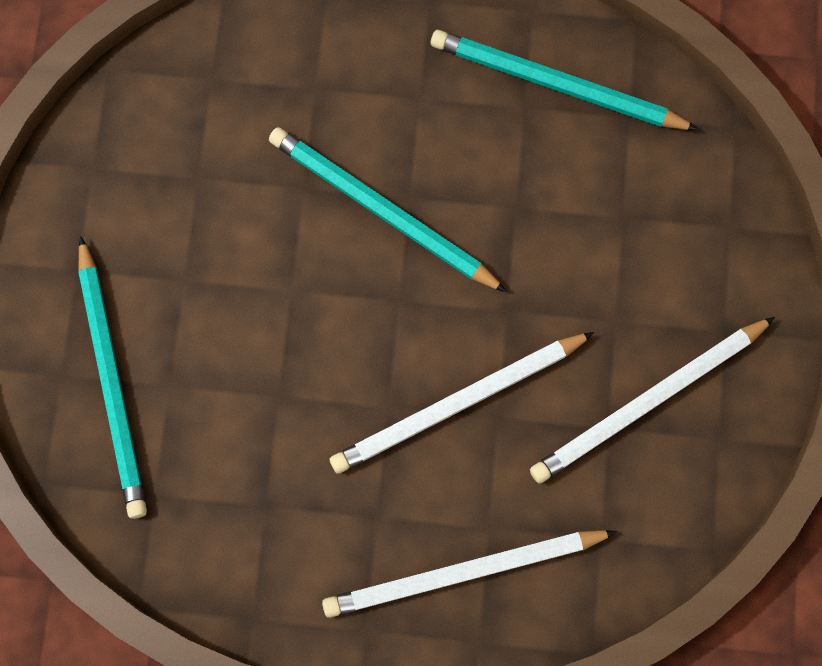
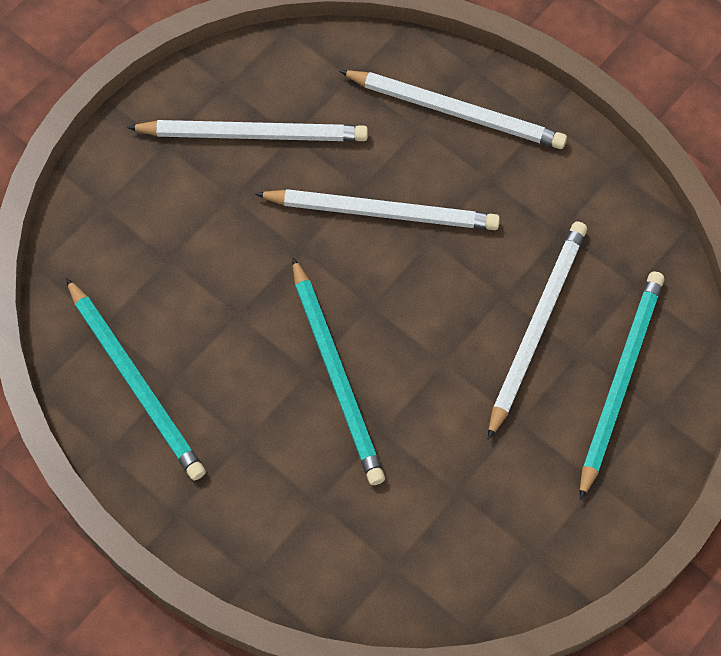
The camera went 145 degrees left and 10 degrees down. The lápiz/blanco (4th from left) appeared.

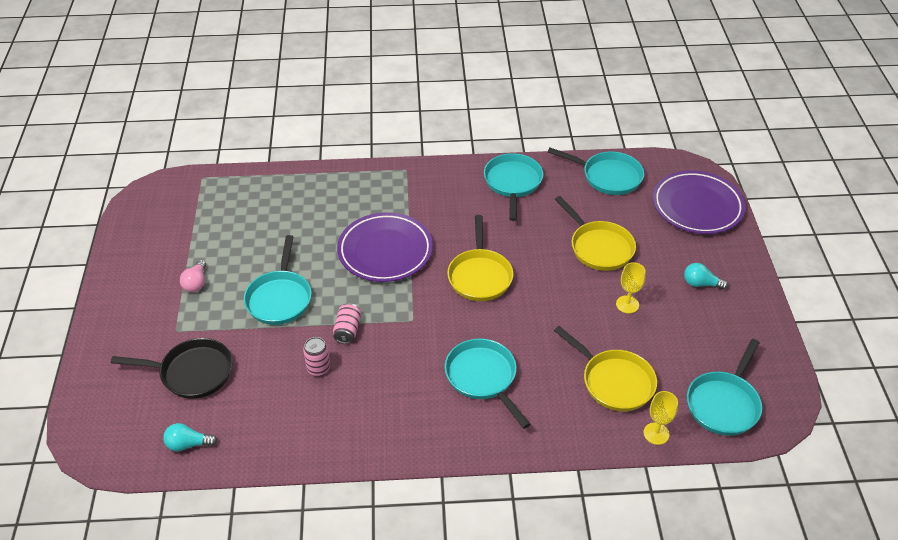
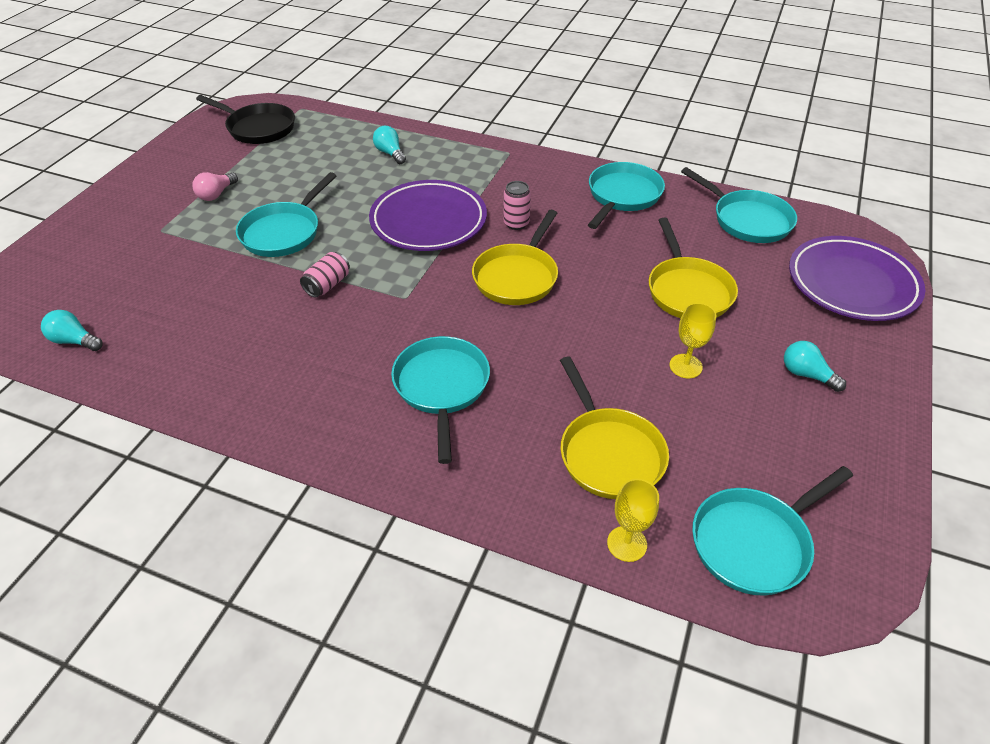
The camera went 25 degrees right and 0 degrees up. The sartén/negro moved. The bombilla/turquesa (2nd from left) appeared. The lata/rosa (1st from left in the first image) moved.

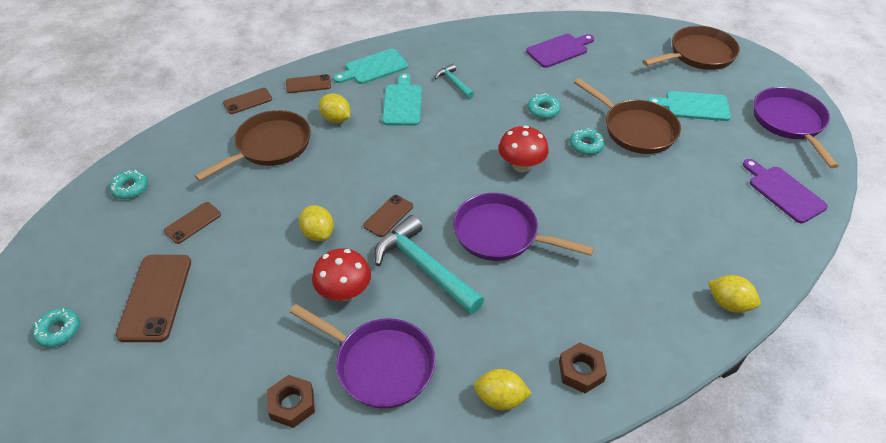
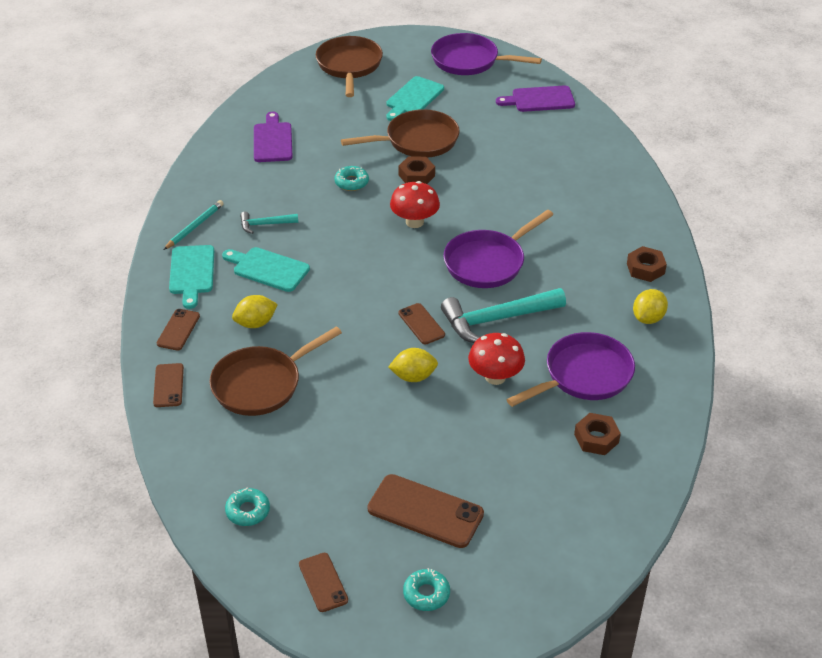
The camera went 65 degrees left and 5 degrees down. The lápiz/turquesa appeared. The sartén/marrón (1st from left) turned 105 degrees counterclockwise. The móvil/marrón (2nd from left in the first image) moved. The rosquilla/turquesa (4th from left) was replaced by the tuerca/marrón (1st from left). The limón/amarillo (4th from left) disappeared.

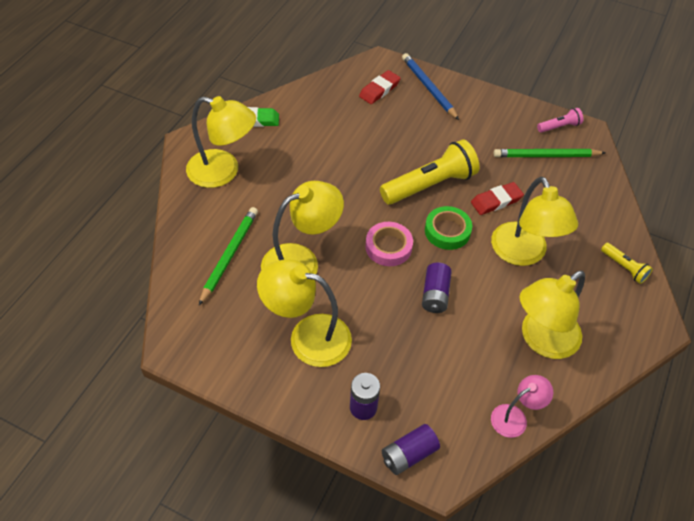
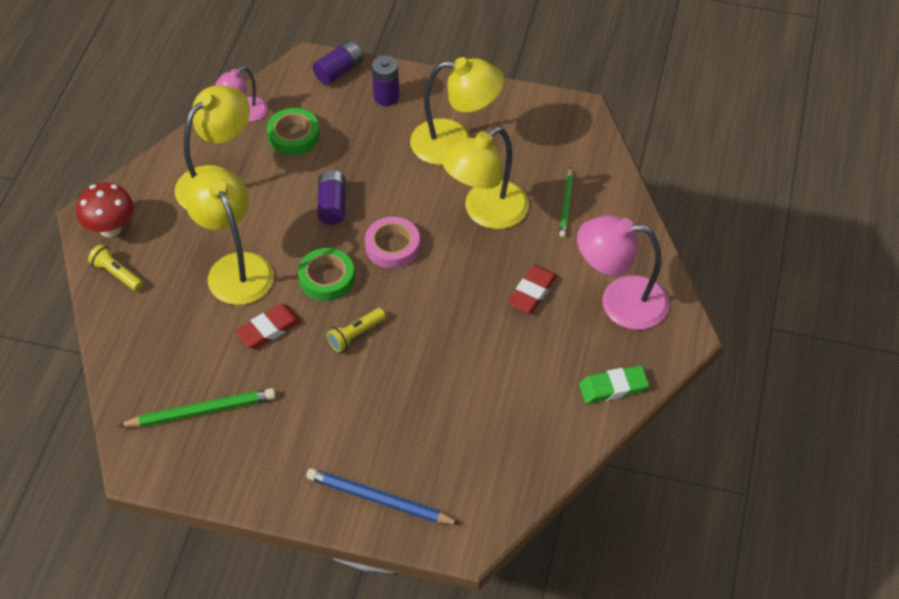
The camera went 170 degrees right and 0 degrees up. The seta/rojo appeared. The cinta adhesiva/verde (1st from left) appeared. The lápiz/azul turned 150 degrees clockwise. The lámpara de mano/amarillo (1st from left in the first image) changed to 0.48 times the size. The goma de borrar/rojo (1st from left in the first image) moved. The lápiz/verde (1st from left in the first image) changed to 0.63 times the size. The lámpara/amarillo (1st from left) became the lámpara/rosa (2nd from left). The lámpara de mano/rosa disappeared.

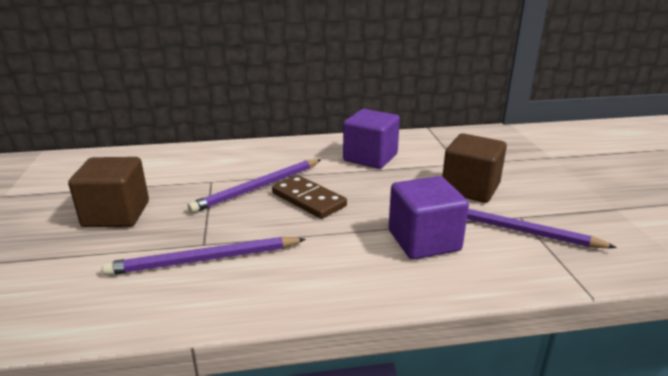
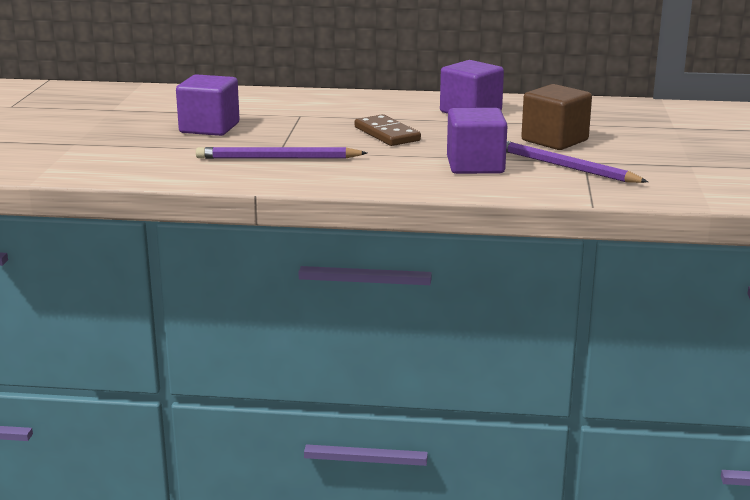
The camera went 15 degrees right and 5 degrees down. The cubo/marrón (1st from left) became the cubo/morado (1st from left). The lápiz/morado (2nd from left) disappeared.

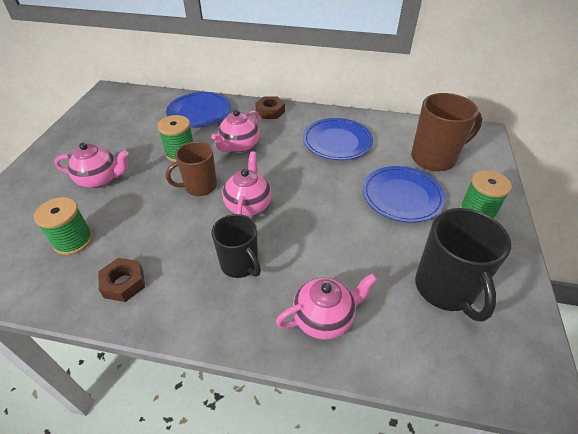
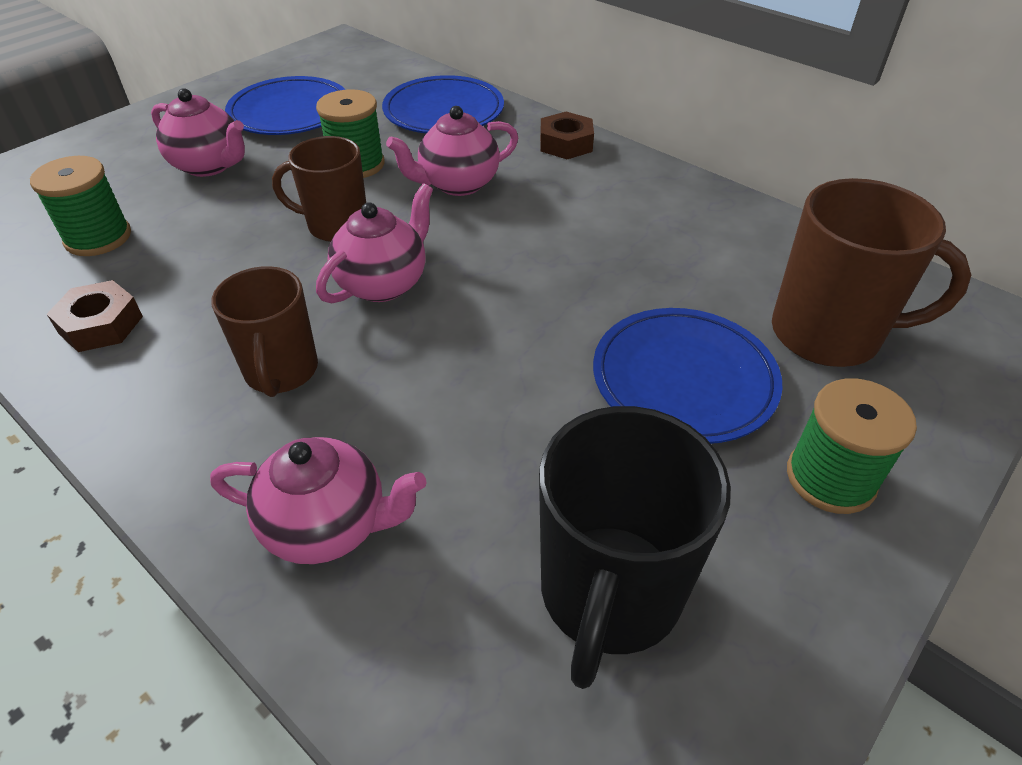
The camera went 30 degrees right and 0 degrees up. The taza/negro (1st from left) became the taza/marrón (1st from left). The plato/azul (2nd from left in the first image) moved.

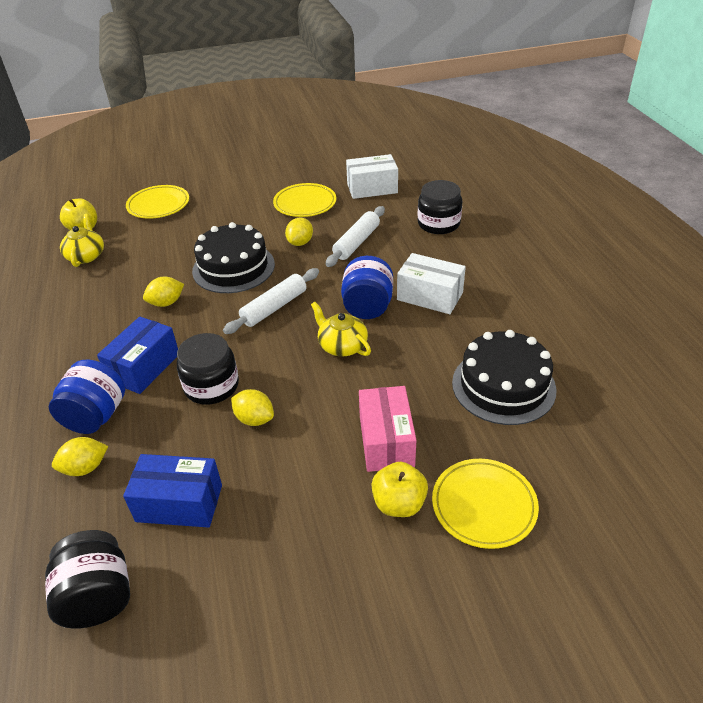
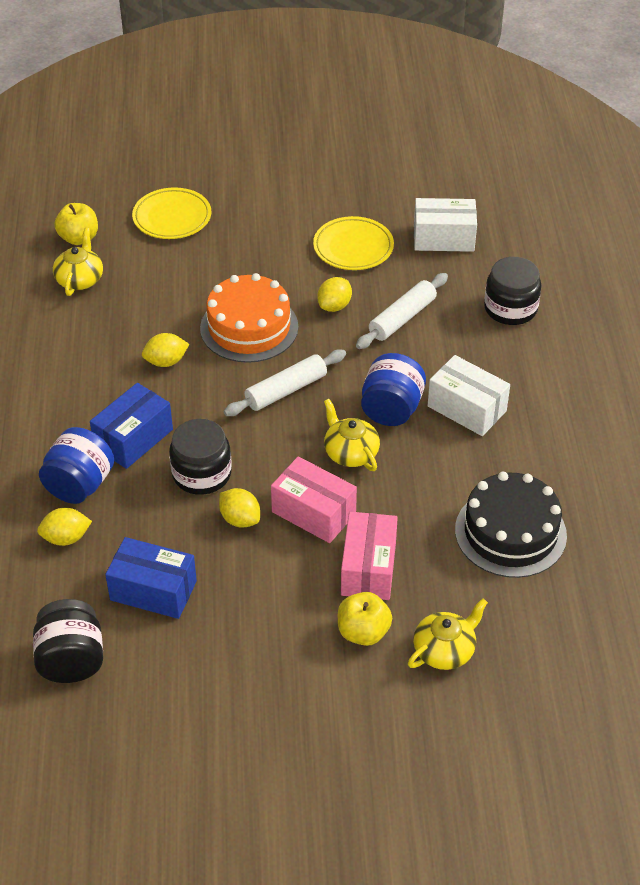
The camera went 10 degrees right and 5 degrees up. The tarta/negro (1st from left) became the tarta/naranja. The caja/rosa (1st from left) appeared. The plato/amarillo (3rd from left) was replaced by the tetera/amarillo (3rd from left).

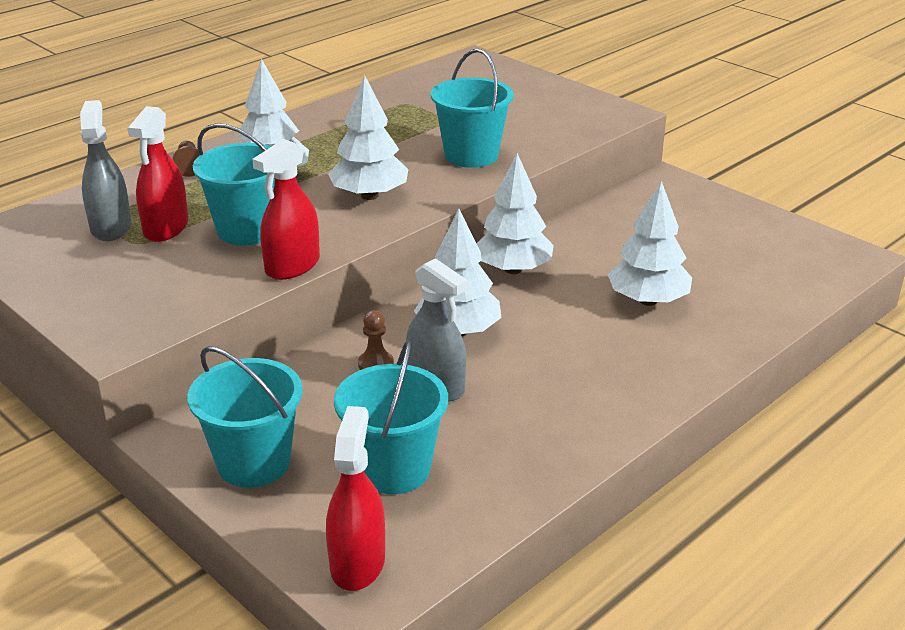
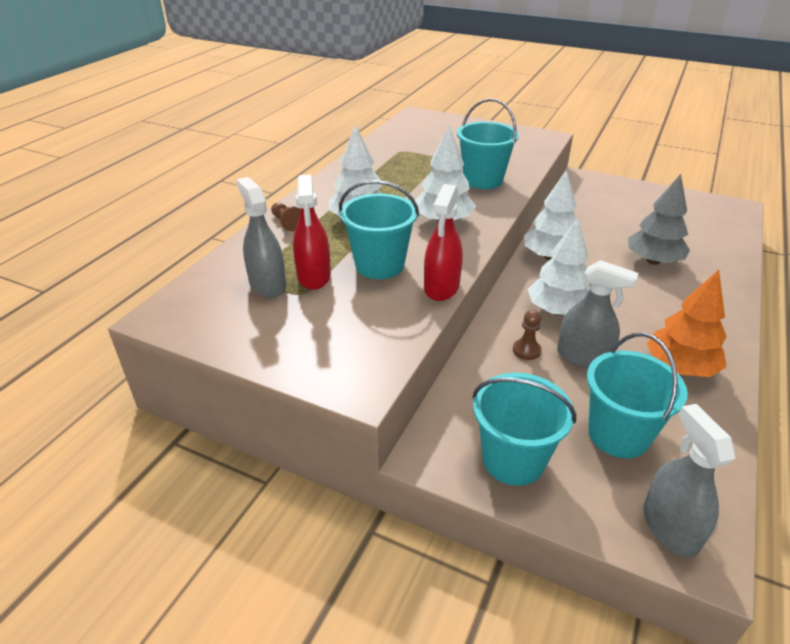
The camera went 20 degrees left and 5 degrees up. The árbol/blanco (5th from left) became the árbol/gris. The pulverizador/rojo (3rd from left) became the pulverizador/gris (3rd from left). The árbol/naranja appeared.

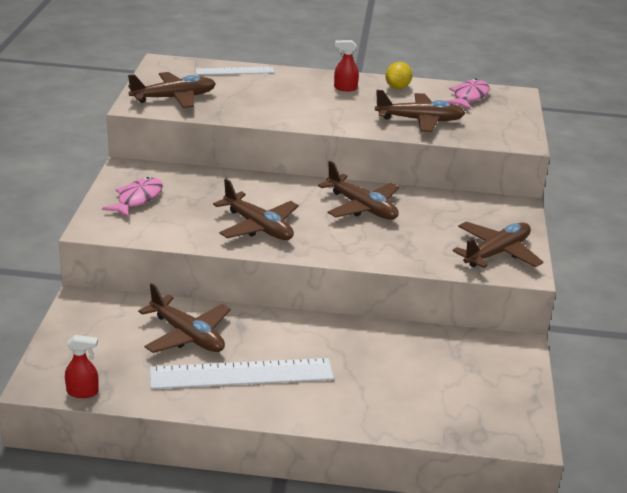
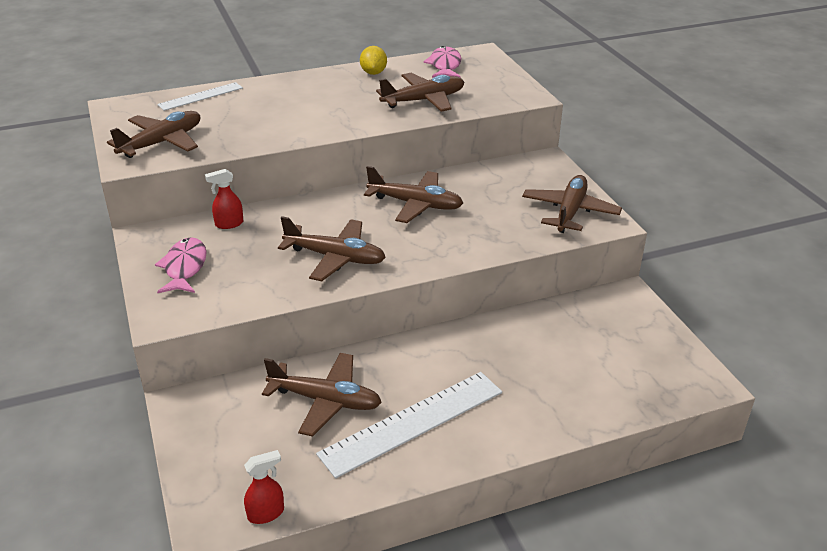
The camera went 25 degrees left and 5 degrees up. The pulverizador/rojo (2nd from left in the first image) moved.

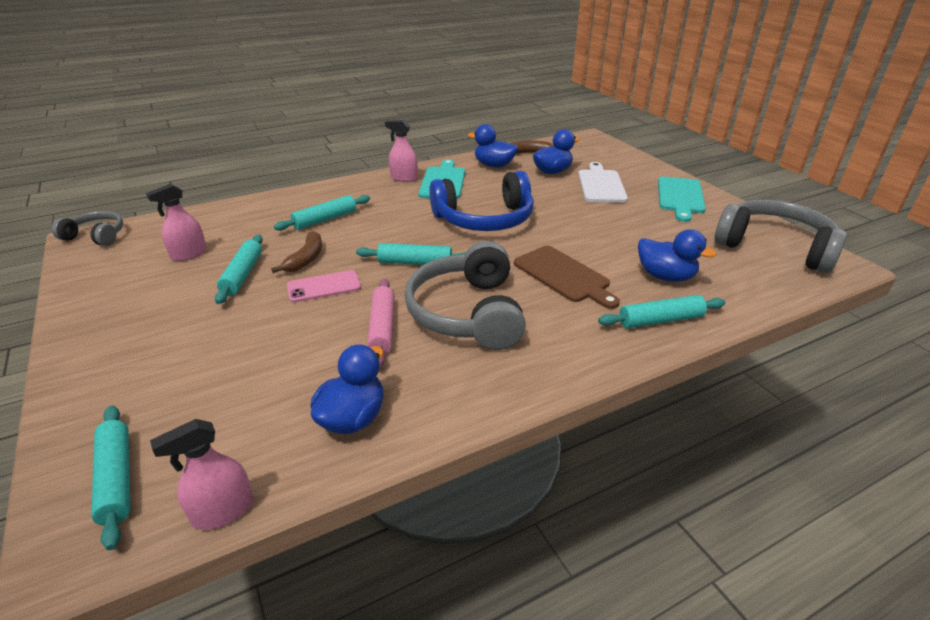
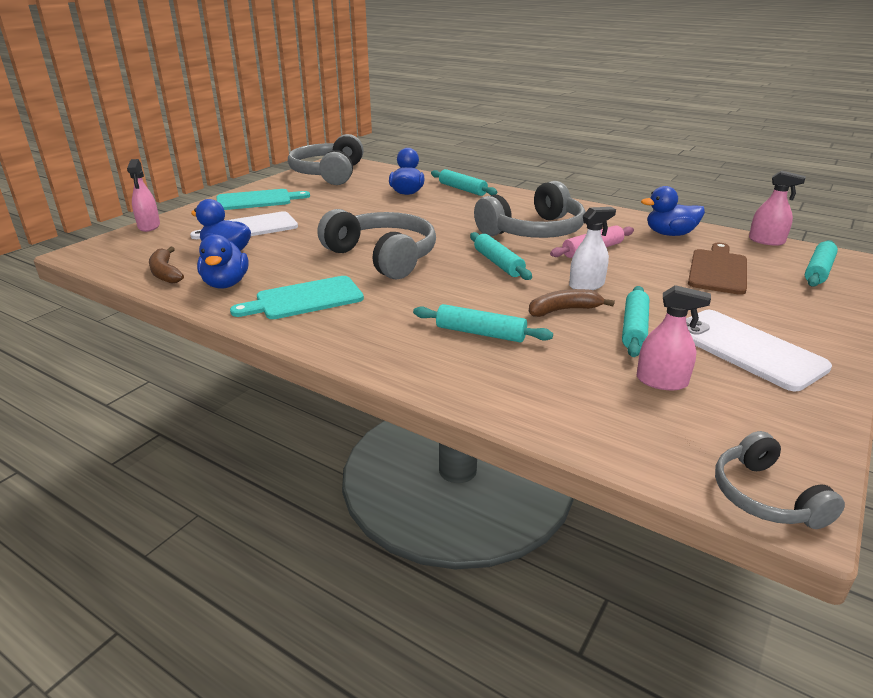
The camera went 120 degrees left and 5 degrees down. The pulverizador/rosa (3rd from left in the first image) moved. The auriculares/azul became the auriculares/gris (2nd from left). The móvil/rosa was replaced by the pulverizador/blanco. The rodillo/turquesa (2nd from left in the first image) turned 45 degrees counterclockwise. The móvil/blanco appeared. The tabla de cortar/marrón moved.

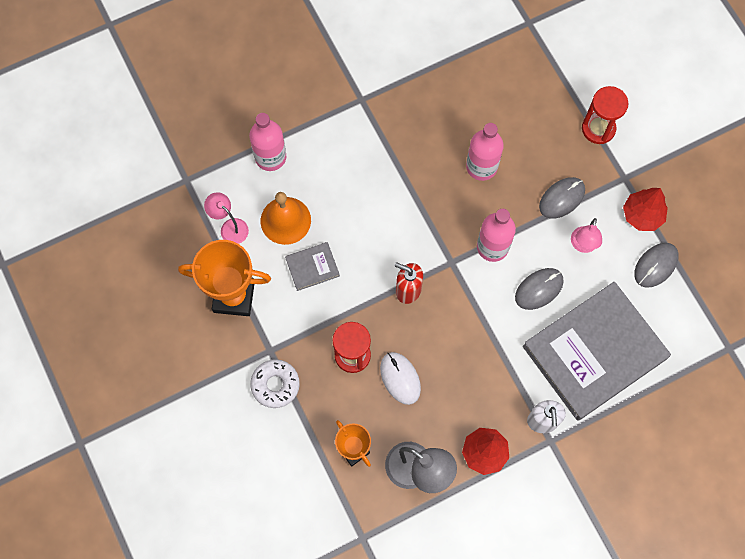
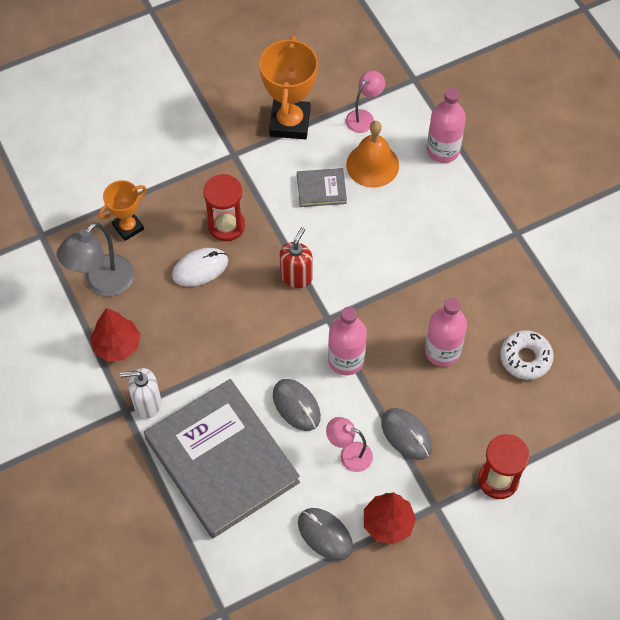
The camera went 90 degrees right and 10 degrees down. The libro/gris (1st from left in the first image) turned 75 degrees counterclockwise. The rosquilla/blanco moved.

